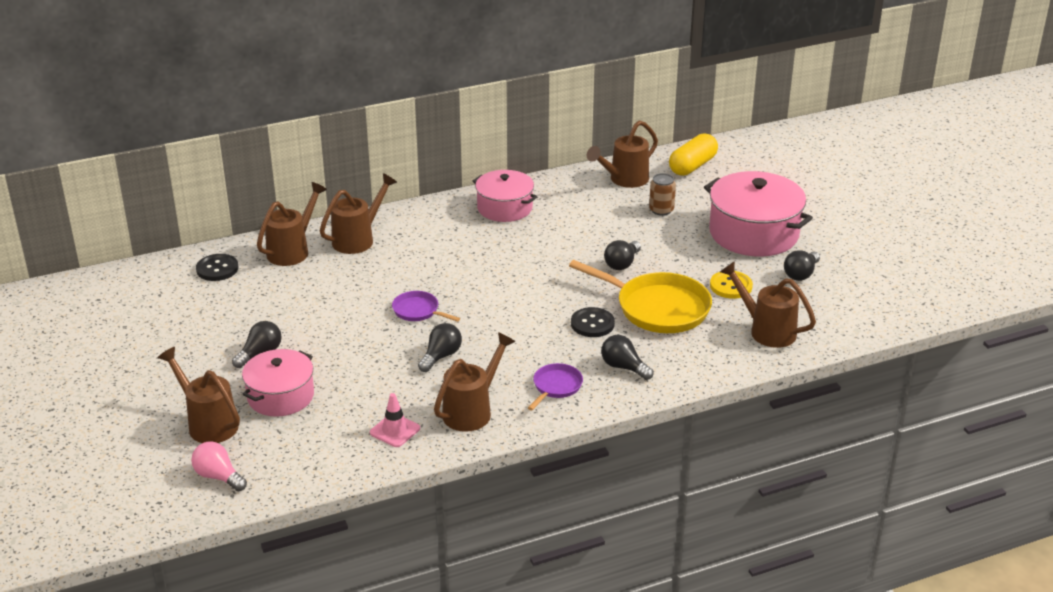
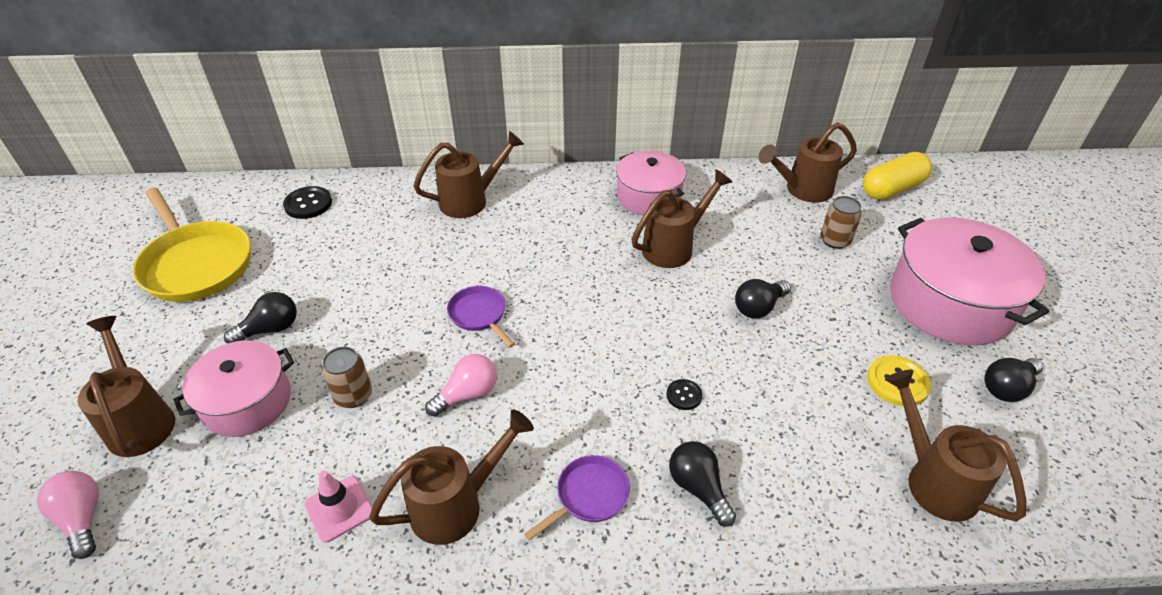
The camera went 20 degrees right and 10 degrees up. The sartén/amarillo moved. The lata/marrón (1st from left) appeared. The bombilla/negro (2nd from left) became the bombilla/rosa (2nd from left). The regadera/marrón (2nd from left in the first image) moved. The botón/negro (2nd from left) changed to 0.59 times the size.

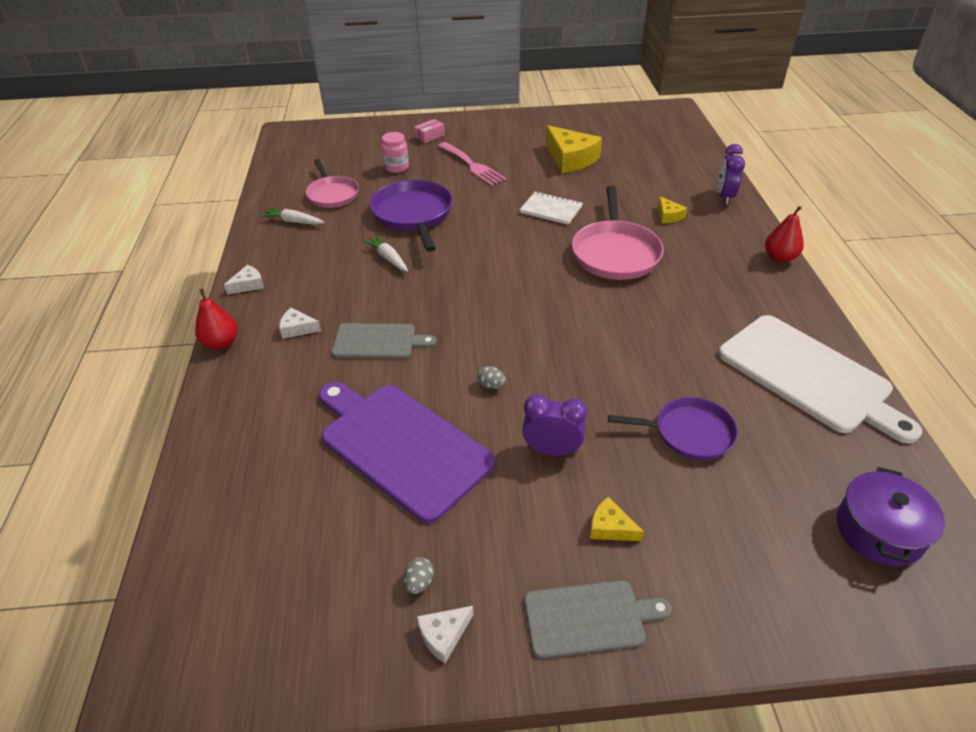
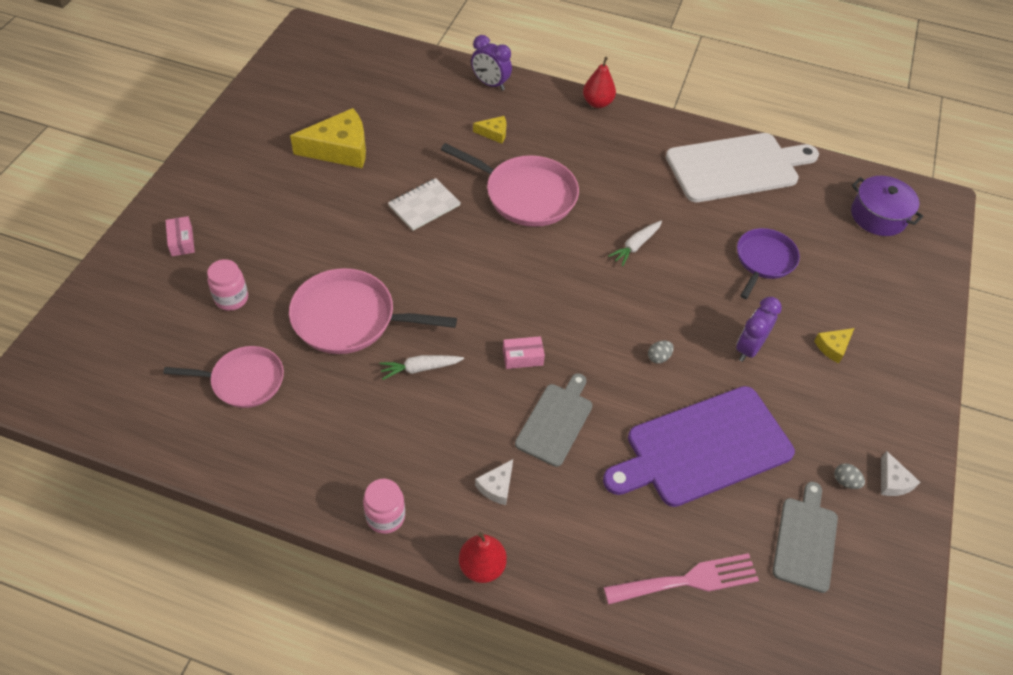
The camera went 70 degrees left and 10 degrees up. The sartén/morado (1st from left) became the sartén/rosa (2nd from left). The queso/blanco (1st from left) was replaced by the tarro/rosa (2nd from left). The caja/rosa (2nd from left) appeared. The tenedor/rosa moved. The zanahoria/blanco (1st from left in the first image) moved. The tabla de cortar/gris (2nd from left) moved.

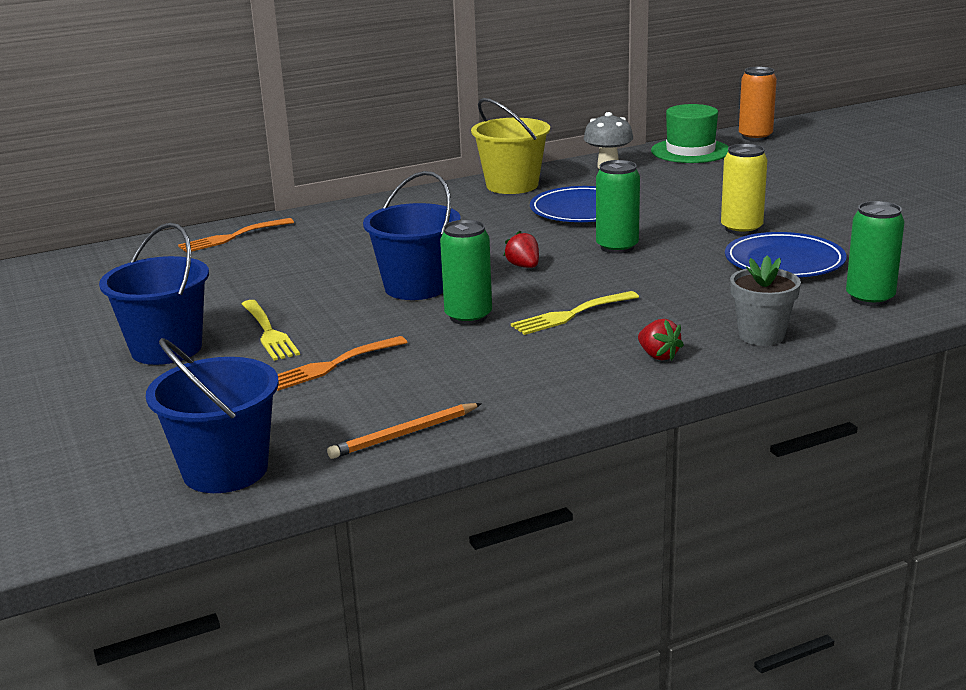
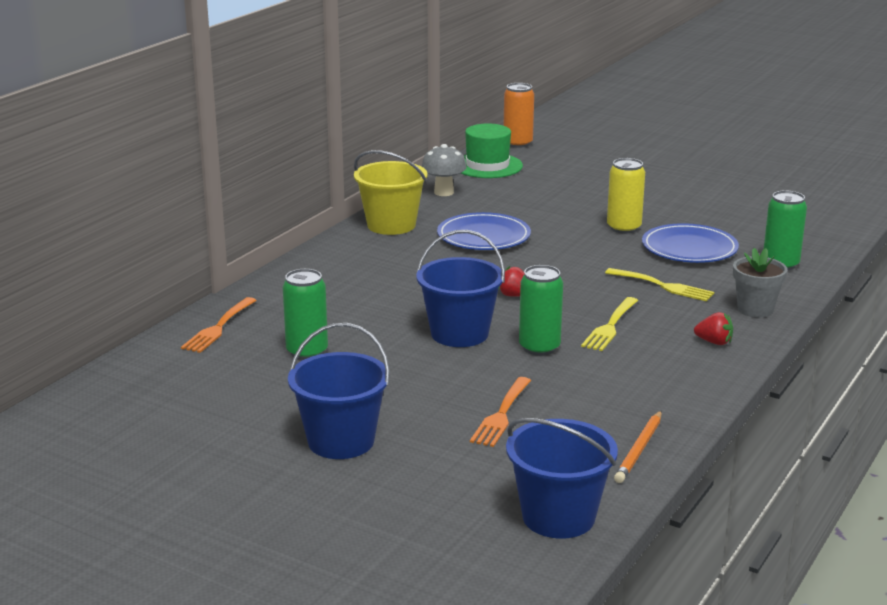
The camera went 35 degrees left and 0 degrees up. The lata/verde (2nd from left in the first image) moved. The tenedor/amarillo (1st from left in the first image) moved.

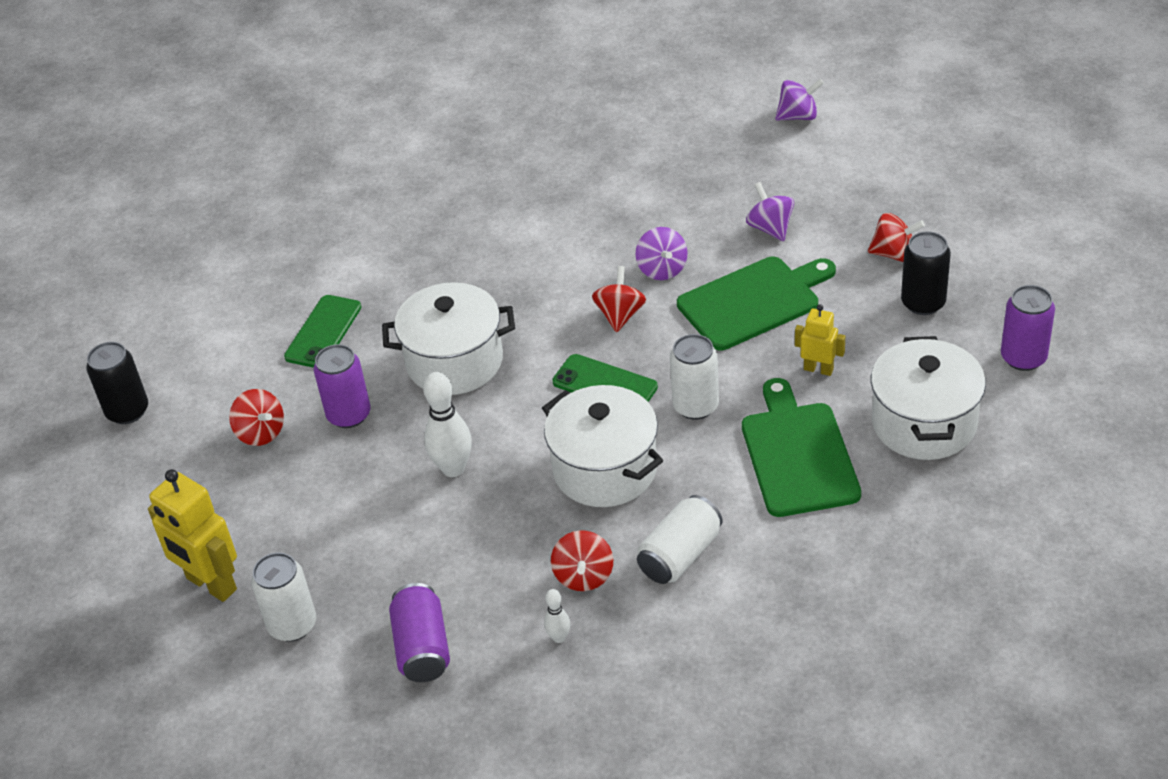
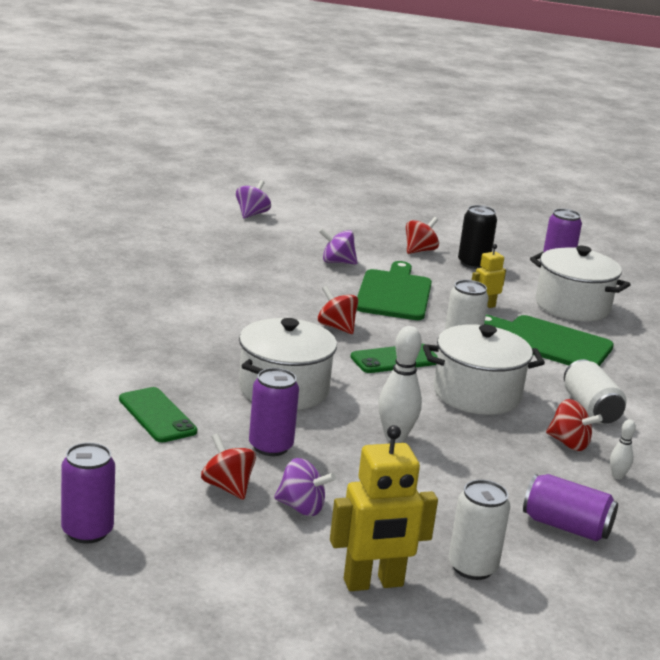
The camera went 60 degrees left and 20 degrees down. The lata/negro (1st from left) became the lata/morado (1st from left). The peonza/rojo (1st from left) turned 120 degrees counterclockwise. The peonza/morado (1st from left in the first image) moved.

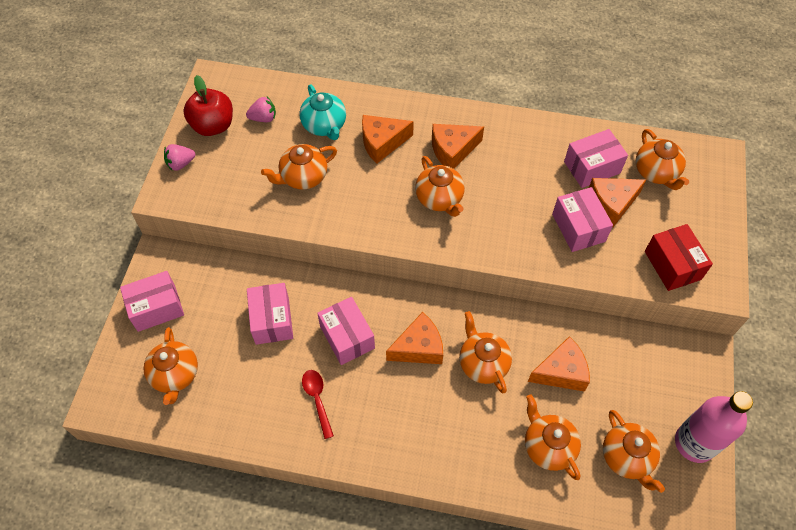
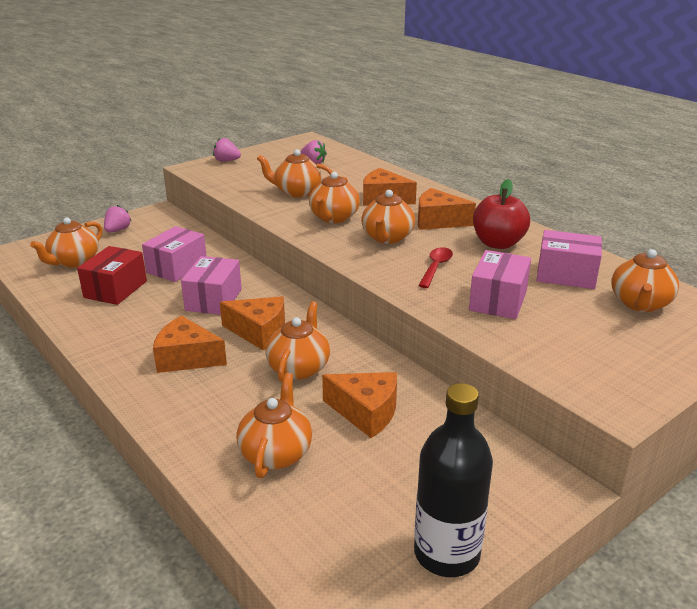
The camera went 40 degrees right and 30 degrees down. The caja/rojo moved. The caja/rosa (1st from left) was replaced by the fresa/rosa (1st from left). The queso/naranja (5th from left in the first image) moved. The tetera/naranja (6th from left in the first image) moved. The botella/rosa became the botella/negro. The cuchara/rojo moved. The manzana/rojo moved. The tetera/turquesa disappeared.

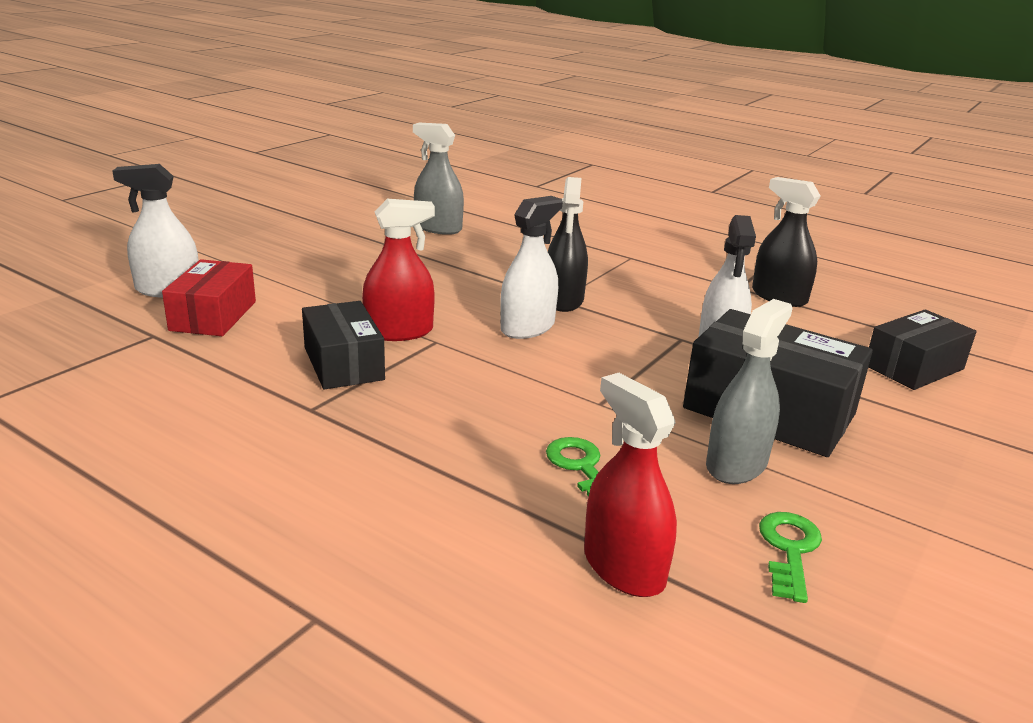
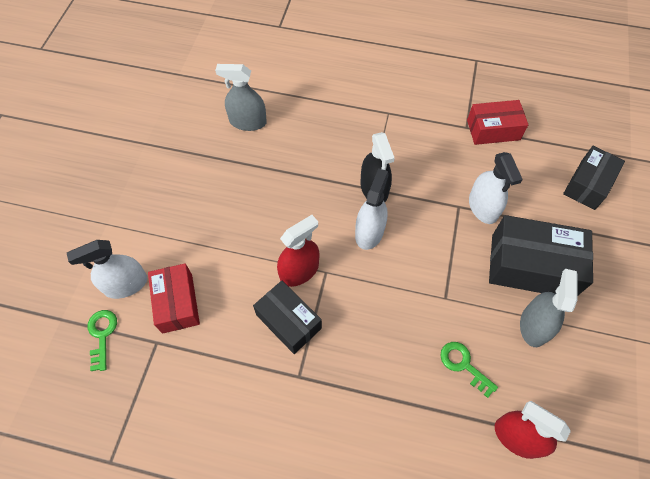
The camera went 20 degrees left and 35 degrees up. The llave/verde (2nd from left in the first image) moved. The pulverizador/negro (2nd from left) was replaced by the caja/rojo (2nd from left).

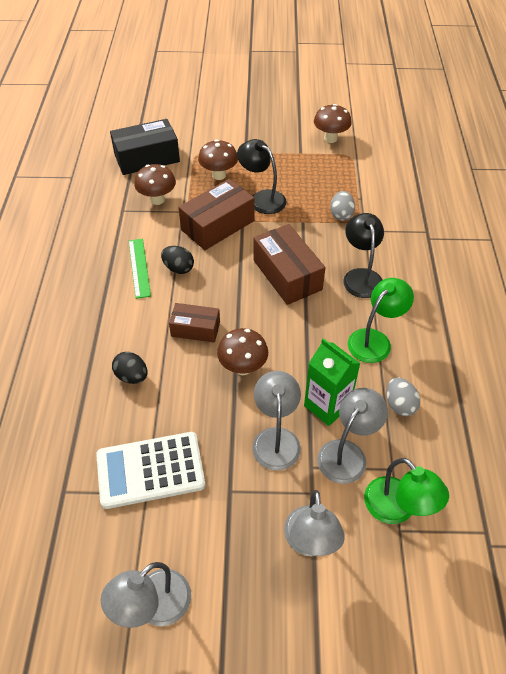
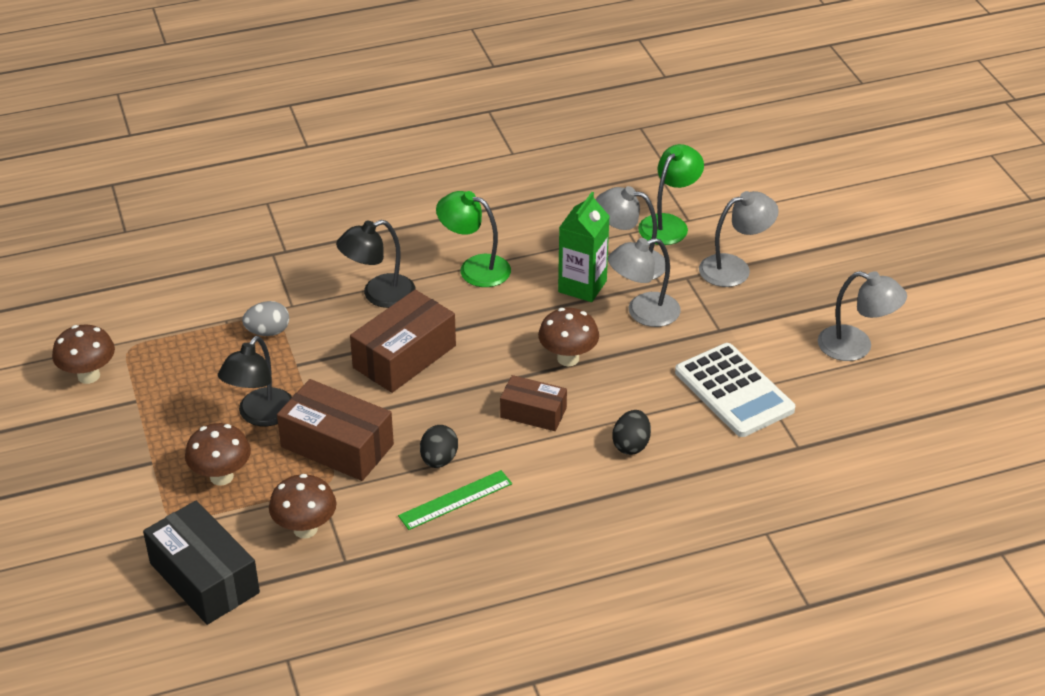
The camera went 110 degrees left and 10 degrees down. The caja/marrón (1st from left in the first image) turned 60 degrees counterclockwise. The huevo/gris (2nd from left) disappeared.

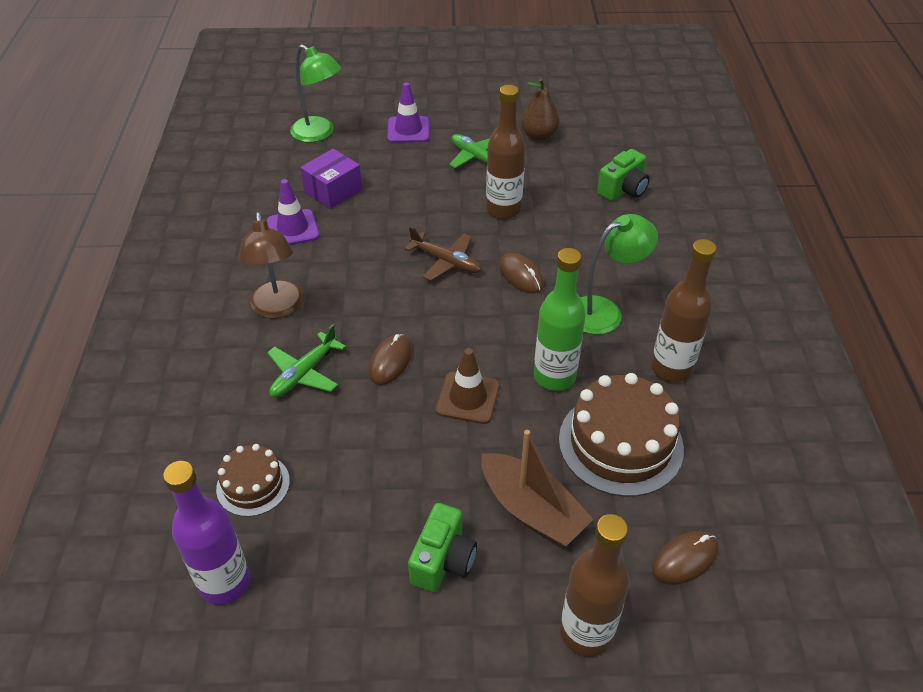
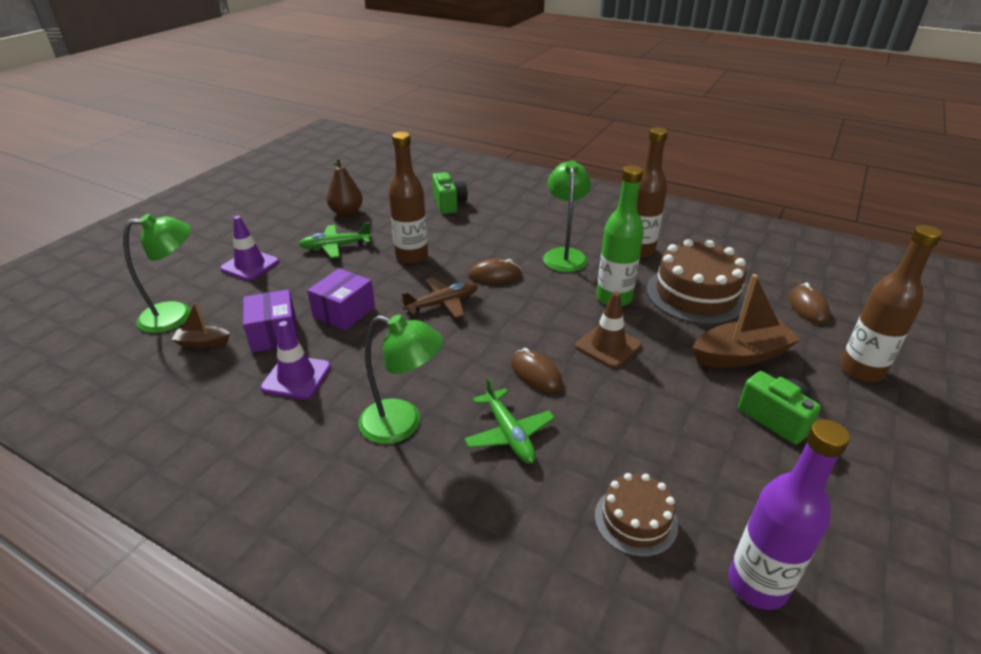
The camera went 60 degrees left and 10 degrees down. The barco/marrón (1st from left) appeared. The caja/morado (2nd from left) appeared. The lámpara/marrón became the lámpara/verde (2nd from left).

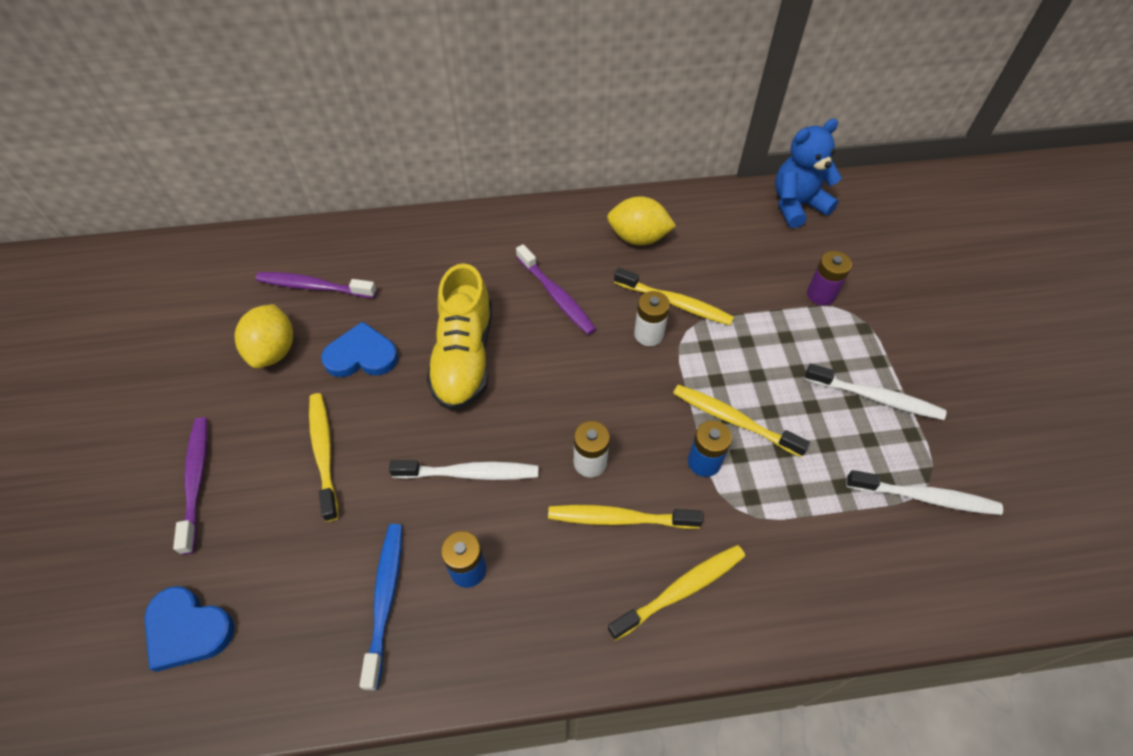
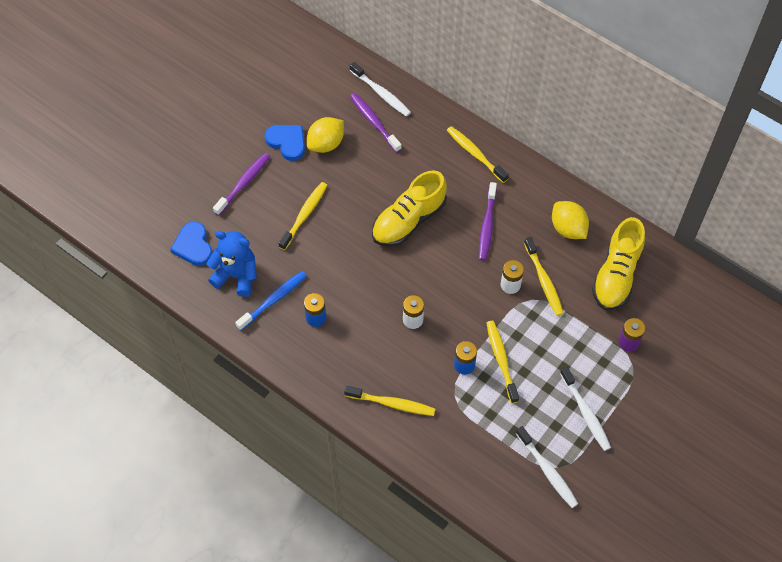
The camera went 45 degrees right and 5 degrees up. The osito/azul moved. The corazón/azul (2nd from left) moved. The cepillo de dientes/blanco (1st from left) moved. The cepillo de dientes/amarillo (2nd from left in the first image) moved. The zapato/amarillo (2nd from left) appeared.

